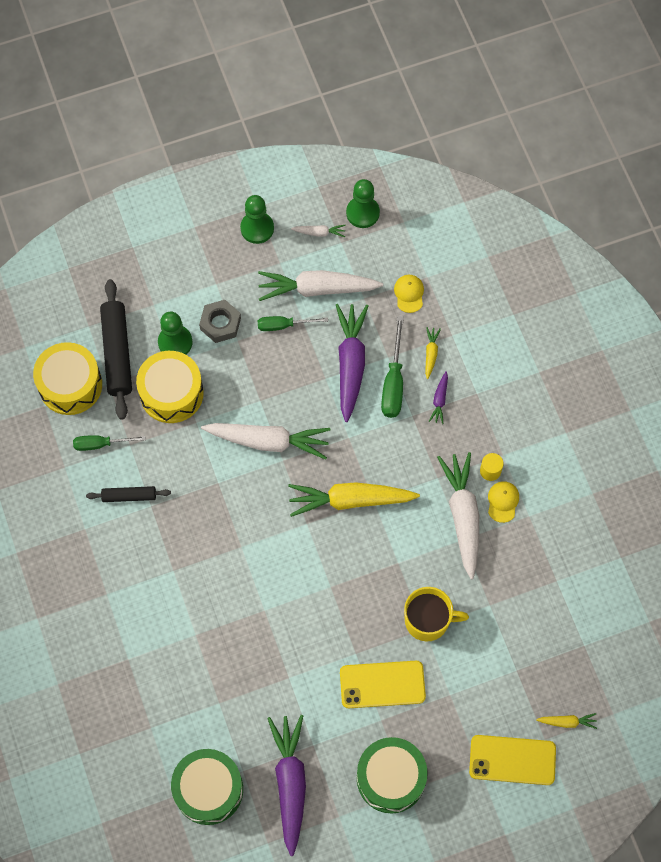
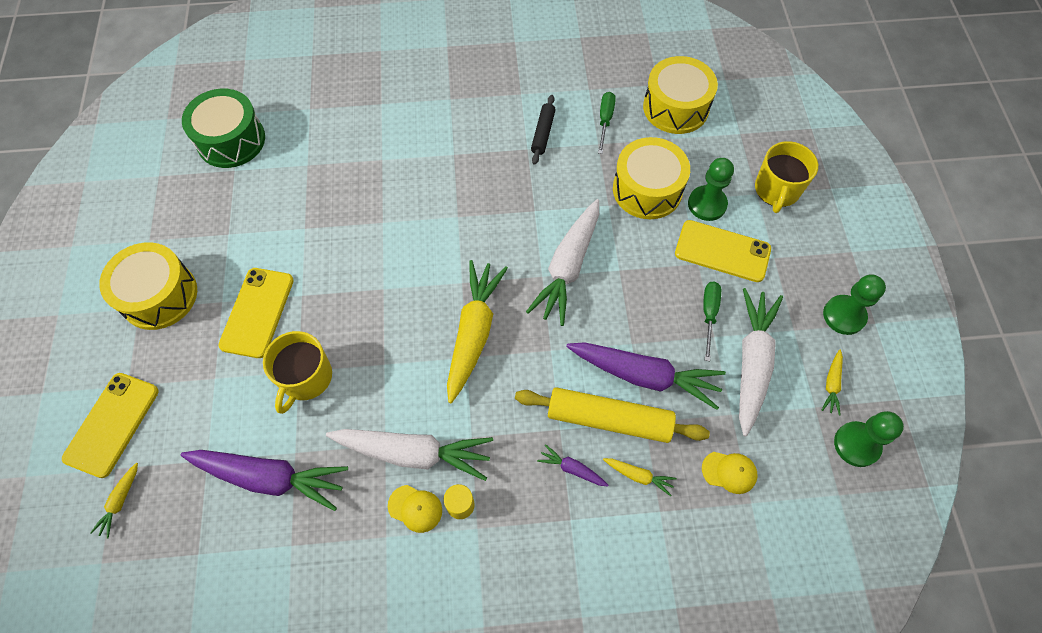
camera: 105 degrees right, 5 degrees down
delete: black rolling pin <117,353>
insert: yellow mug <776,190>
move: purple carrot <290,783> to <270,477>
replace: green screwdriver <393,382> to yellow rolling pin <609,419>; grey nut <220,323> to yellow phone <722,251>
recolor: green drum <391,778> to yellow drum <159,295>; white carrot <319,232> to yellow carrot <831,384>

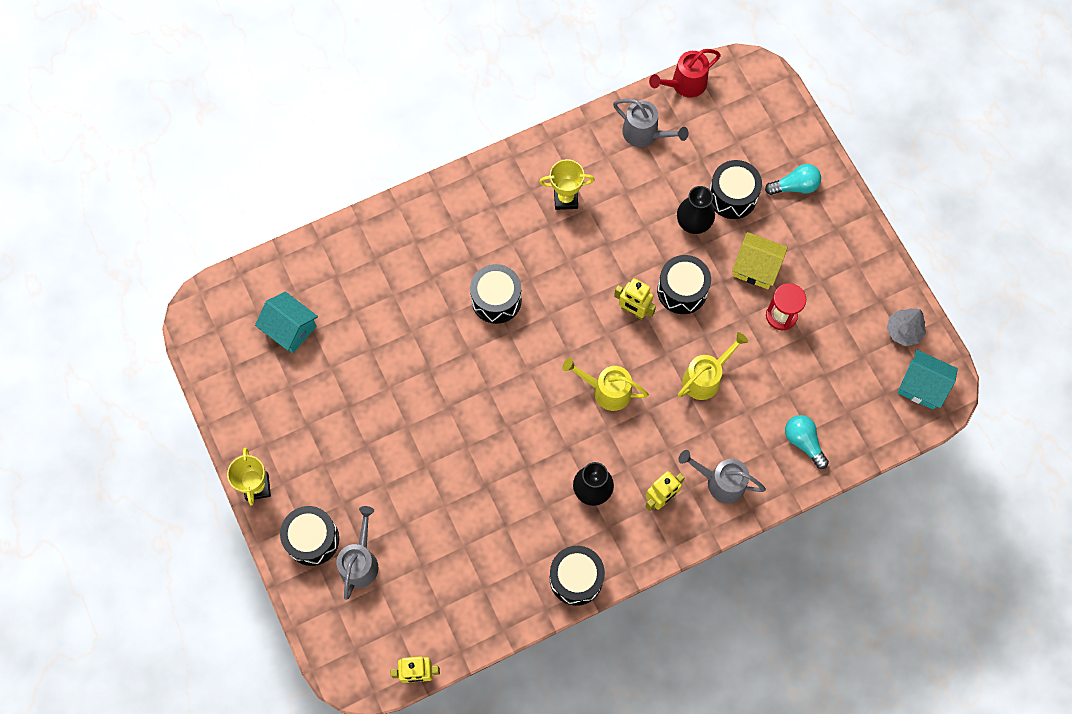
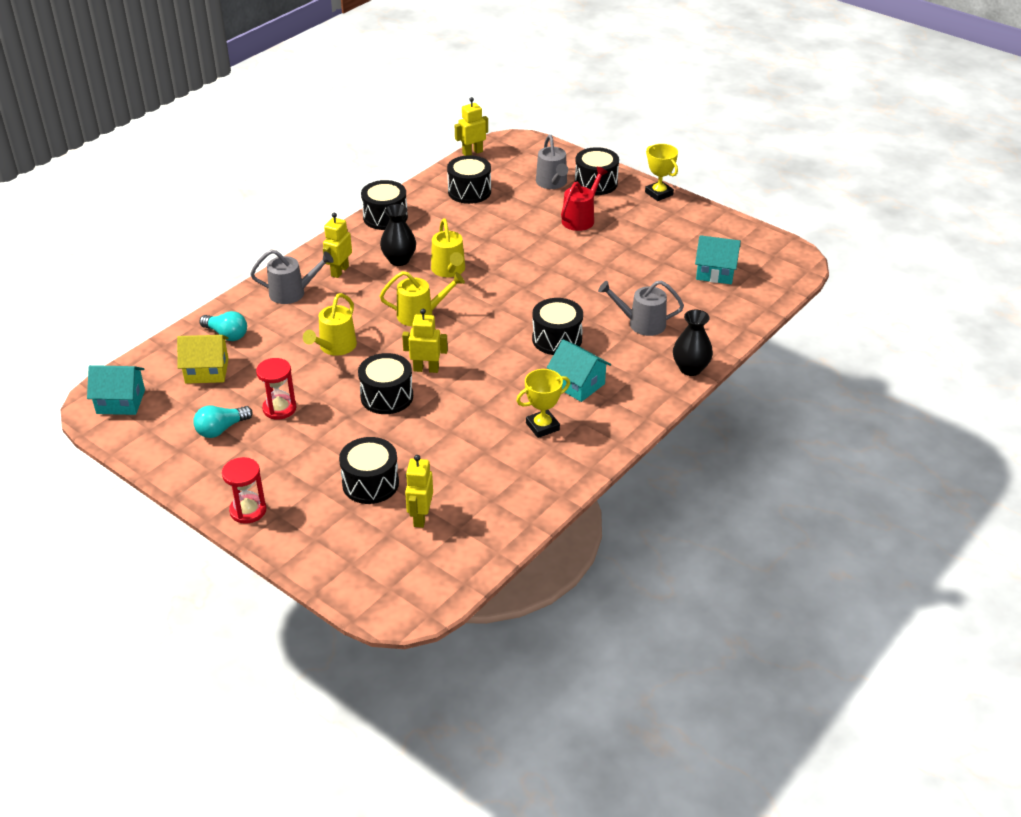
camera: 155 degrees right, 30 degrees down
delete: grey tree <903,331>
insert: red hourglass <248,510>; yellow robot <420,517>; yellow watering can <449,270>; black drum <469,191>; turquoise house <578,384>
move: yellow house <756,267> to <206,371>; turquoise light bulb <794,186> to <221,429>; red watering can <684,84> to <581,218>; grey watering can <645,134> to <641,324>; black vase <693,223> to <690,369>

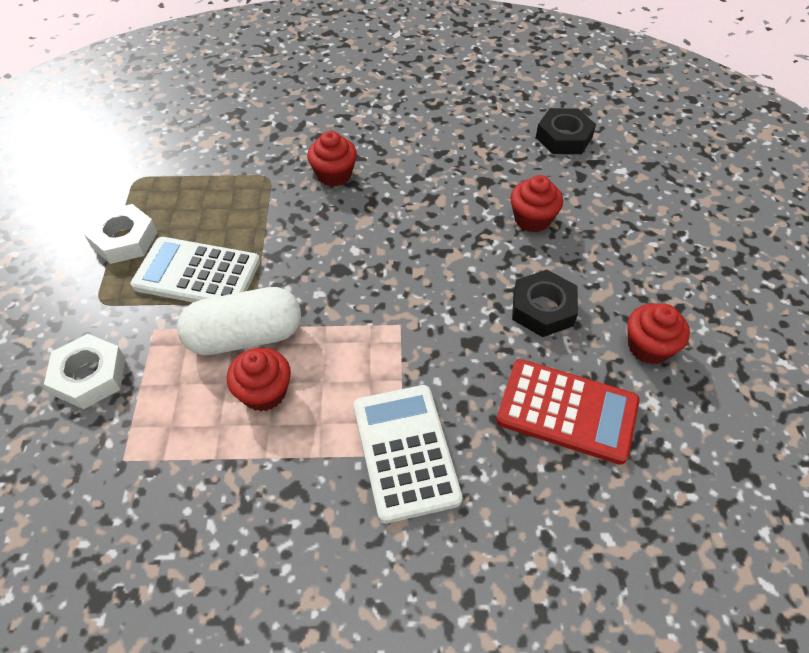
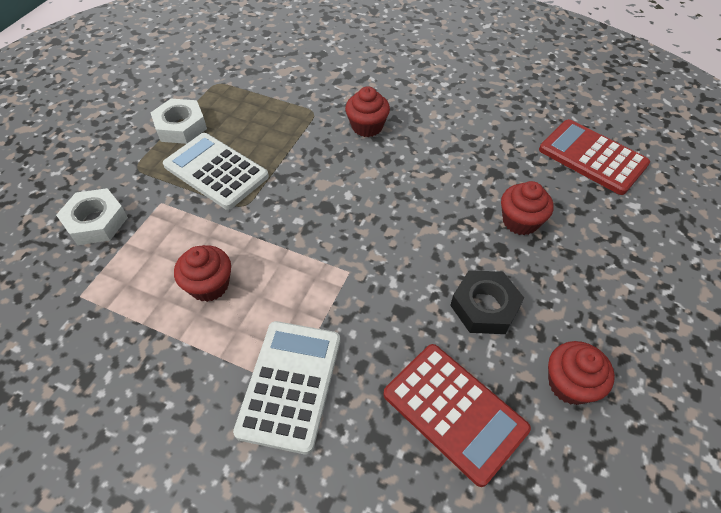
camera: 25 degrees right, 0 degrees up
delete: white capsule <245,337>
replace: black nut <564,137> to red calculator <592,157>

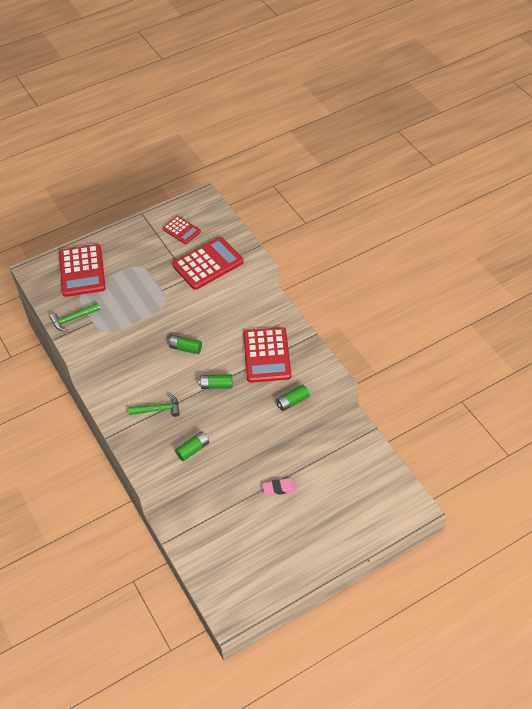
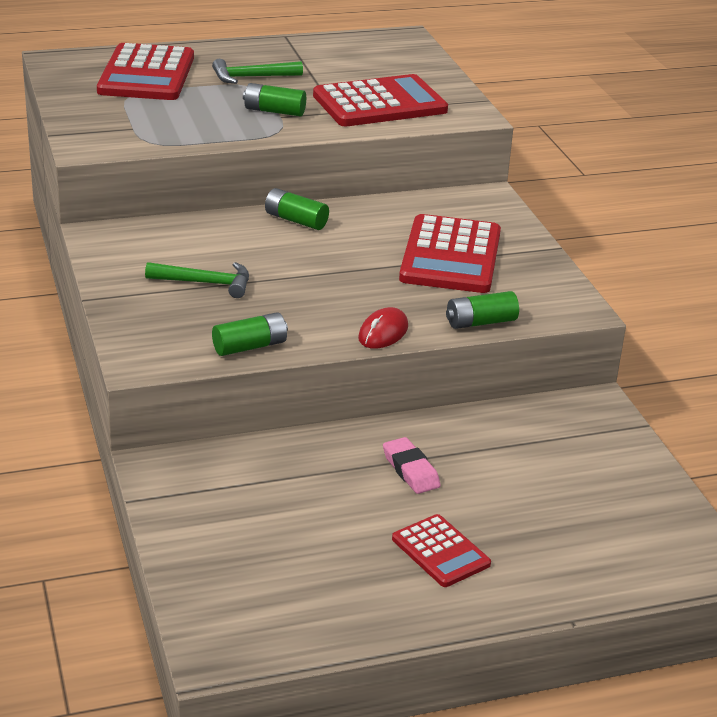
camera: 10 degrees right, 20 degrees down
insert: red mouse <383,332>
move: green hammer <73,319> to <251,77>; green battery <216,385> to <274,111>; red calculator <181,230> to <440,551>
rotate: pink eraser <279,488> = <410,470> 60 degrees clockwise

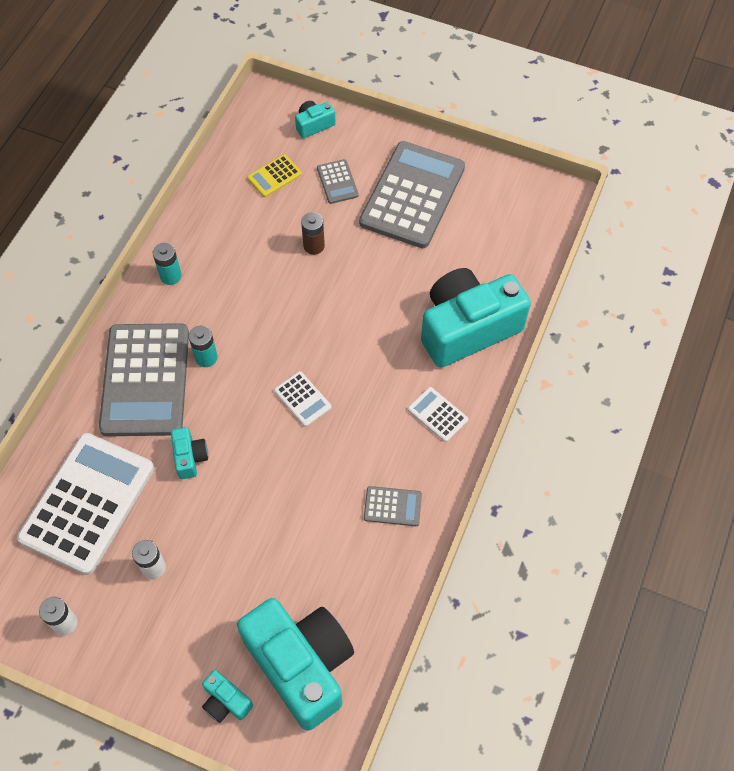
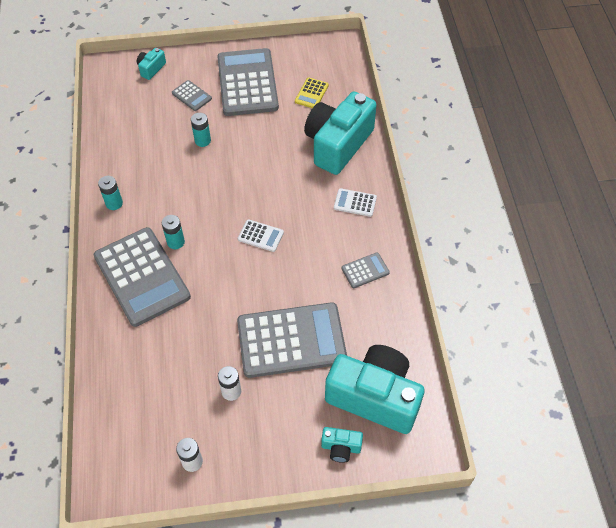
camera: 30 degrees left, 5 degrees down
delete: white calculator <87,503>; turquoise camera <190,457>
insert: grey calculator <291,340>
move: yellow calculator <274,176> to <311,93>
recolor: brown battery <314,246> to turquoise battery <202,141>

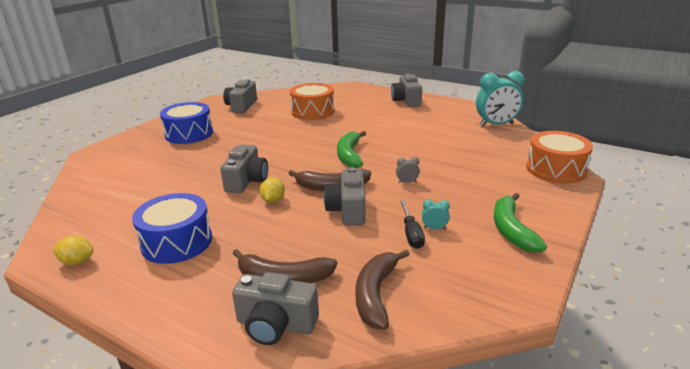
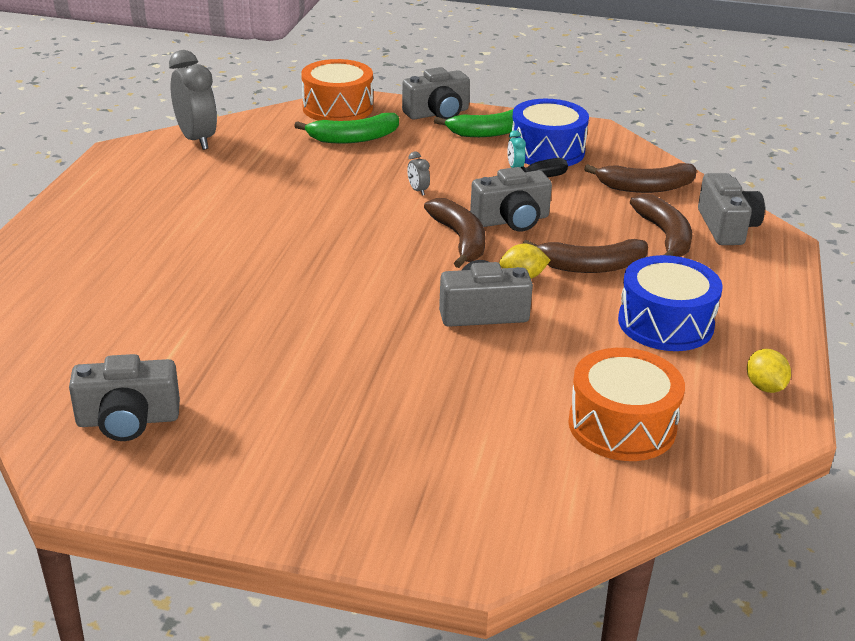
camera: 110 degrees left, 5 degrees up
insert: brown banana <591,266>
move: green banana <349,155> to <354,138>; grey camera <406,101> to <437,113>; blue drum <189,134> to <547,151>; orange drum <313,111> to <622,425>
recolor: turquoise clock <496,125> to grey clock <197,139>

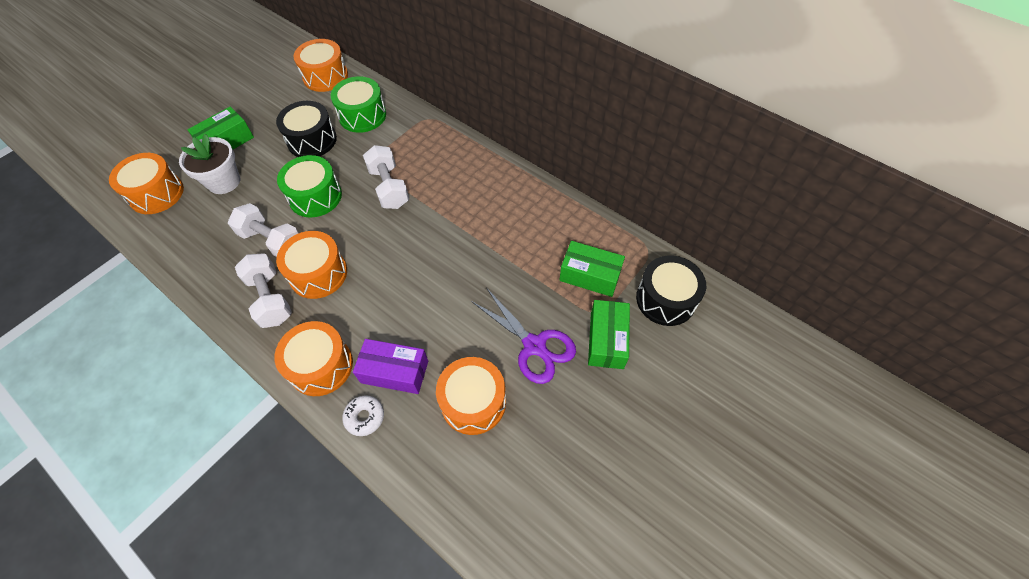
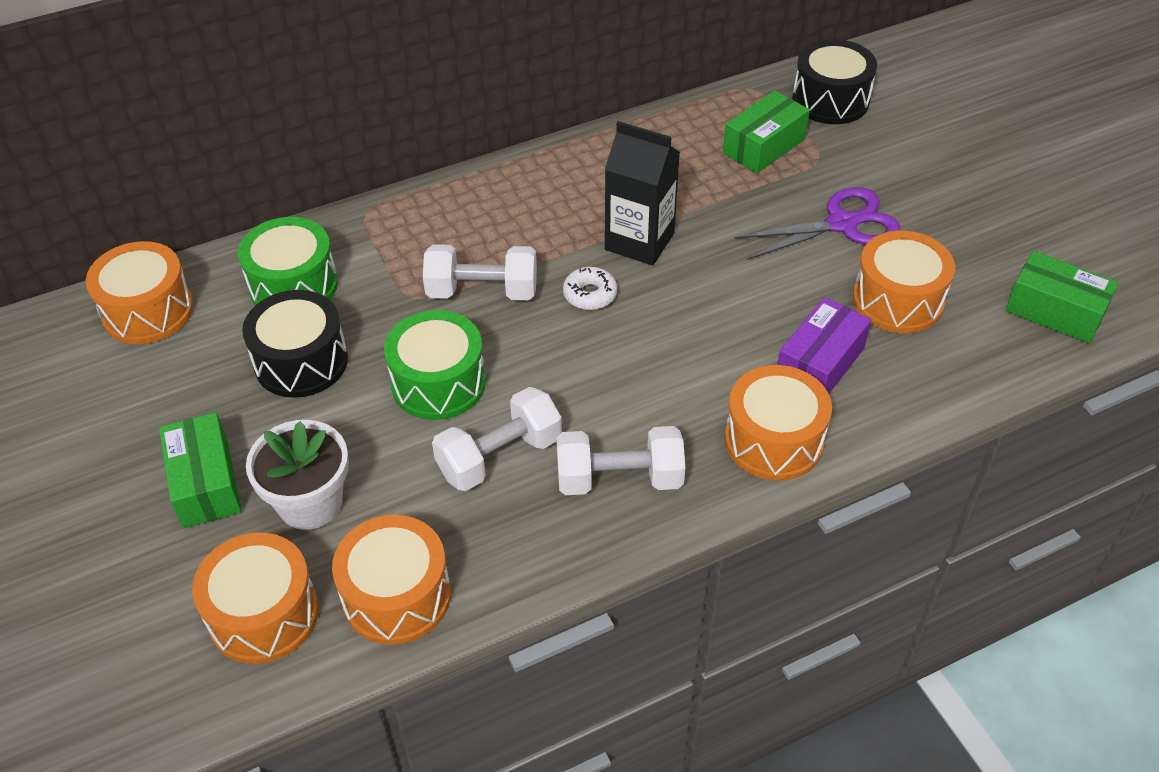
camera: 65 degrees left, 10 degrees down
insert: black carton <639,241>
move: orange drum <318,274> to <396,596>; white donut <364,417> to <590,294>; green box <607,340> to <1055,311>

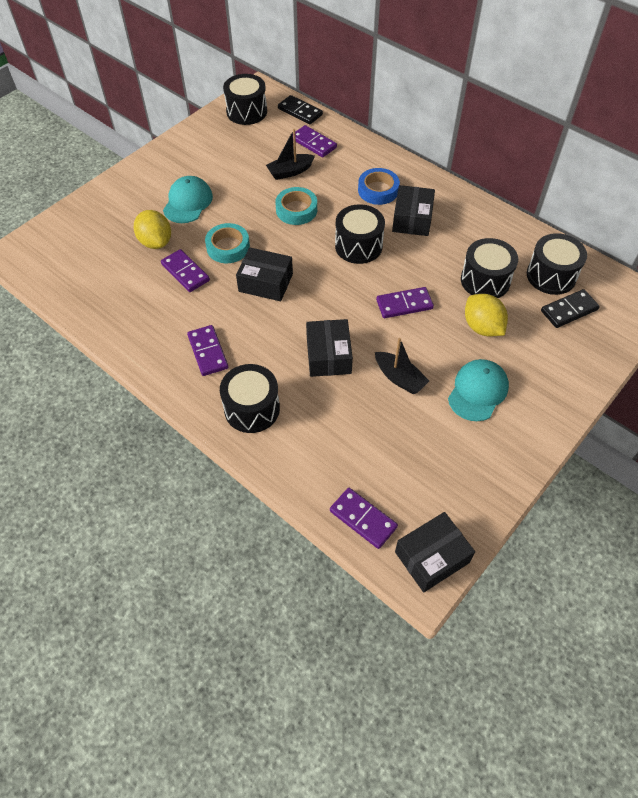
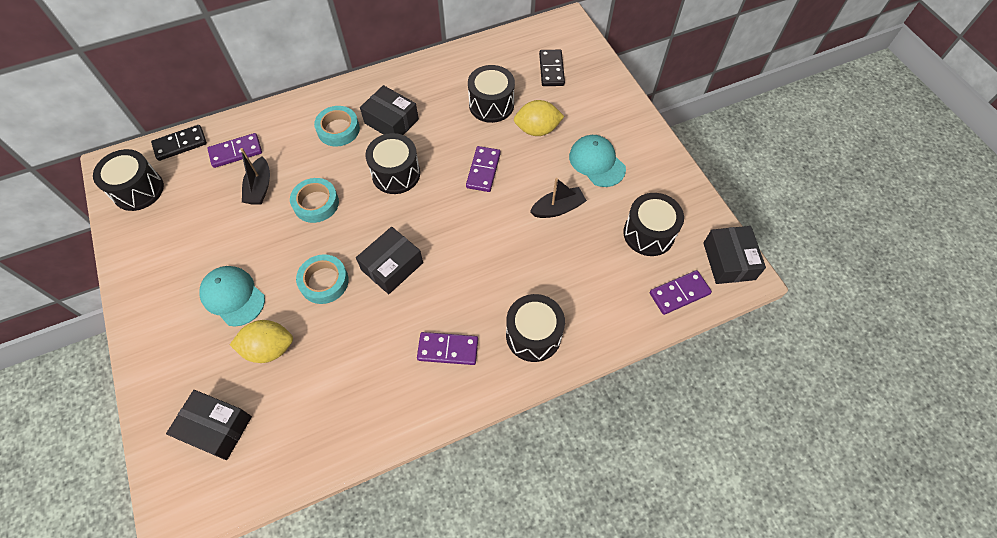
camera: 65 degrees left, 5 degrees up
delete: purple domino <185,272>
move: black box <328,355> to <216,428>; black drum <551,276> to <648,233>
recolor: blue tape <378,190> to turquoise tape <338,129>

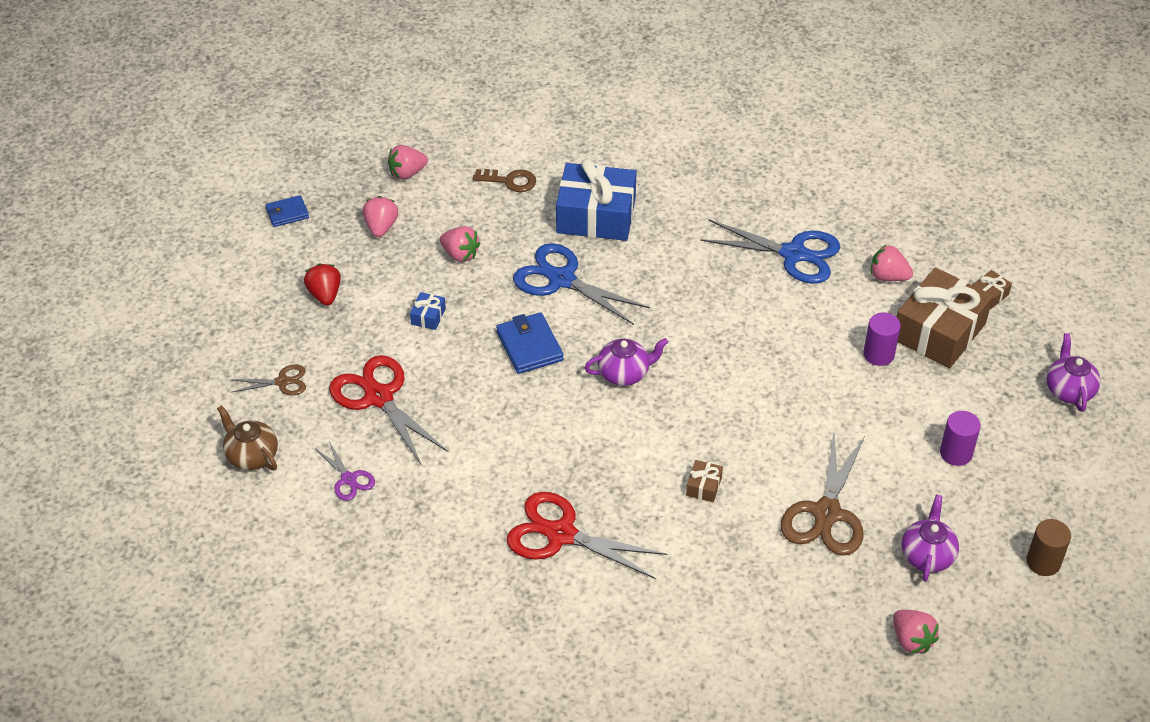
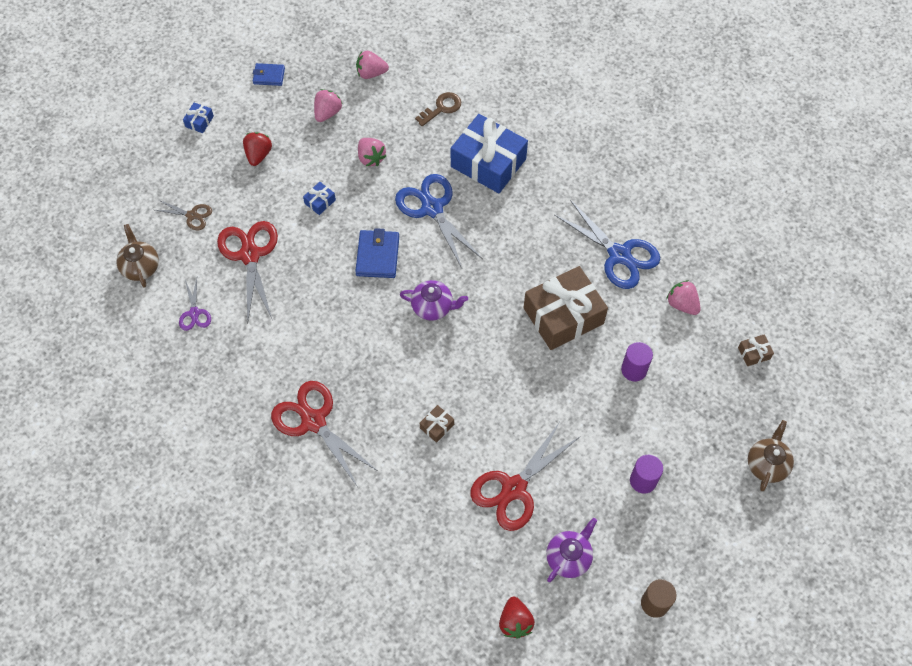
camera: 25 degrees right, 15 degrees up
insert: blue gift <199,121>
move: brown gift <939,331> to <563,315>
recolor: brown scissors <826,513> to red scissors <514,488>; pink strawberry <911,640> to red strawberry <515,622>; purple teapot <1069,390> to brown teapot <767,464>
rotate: brown key <510,181> = <441,108> 75 degrees counterclockwise

